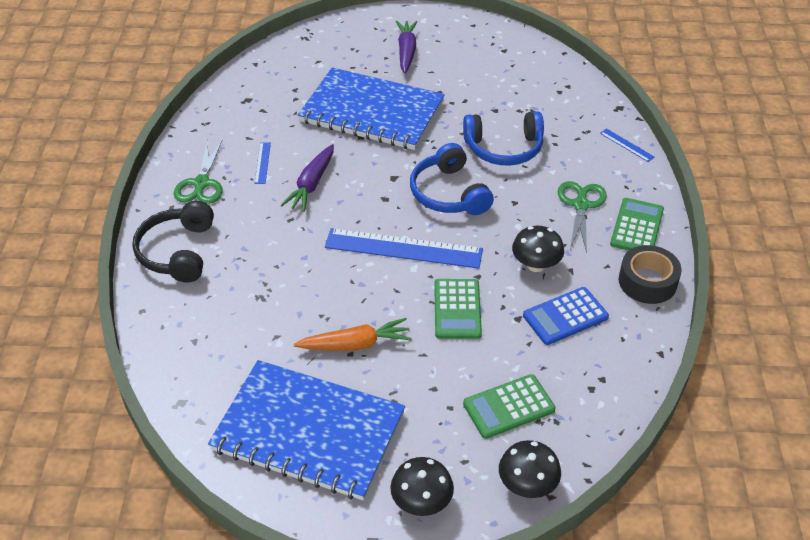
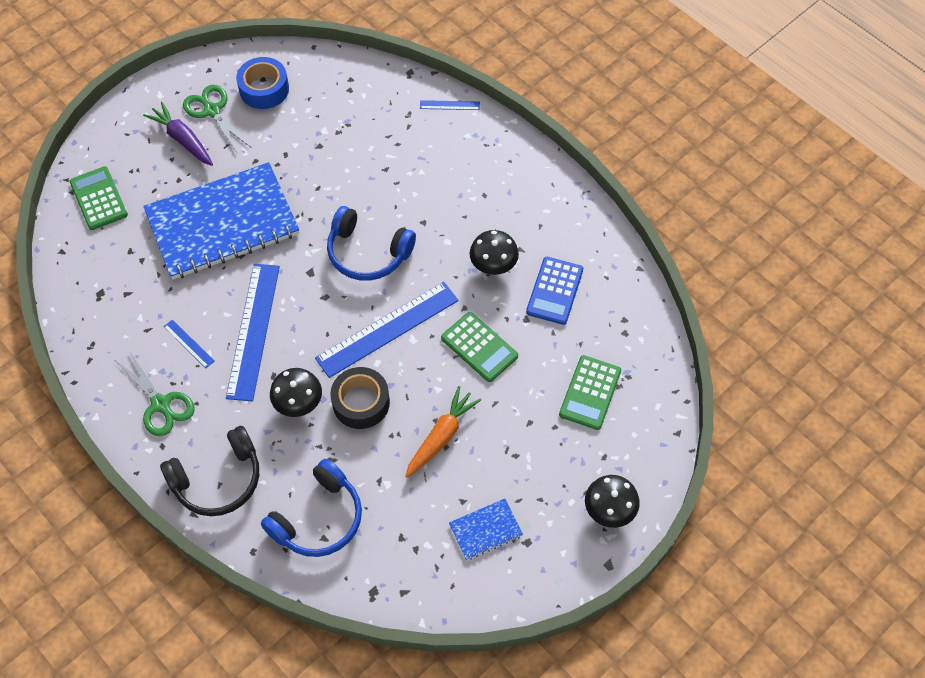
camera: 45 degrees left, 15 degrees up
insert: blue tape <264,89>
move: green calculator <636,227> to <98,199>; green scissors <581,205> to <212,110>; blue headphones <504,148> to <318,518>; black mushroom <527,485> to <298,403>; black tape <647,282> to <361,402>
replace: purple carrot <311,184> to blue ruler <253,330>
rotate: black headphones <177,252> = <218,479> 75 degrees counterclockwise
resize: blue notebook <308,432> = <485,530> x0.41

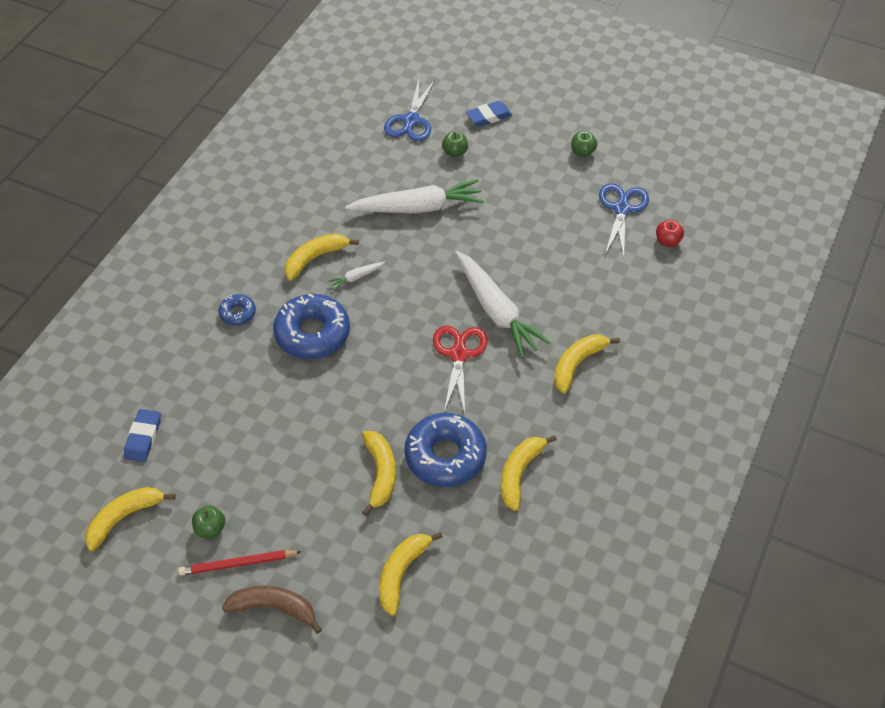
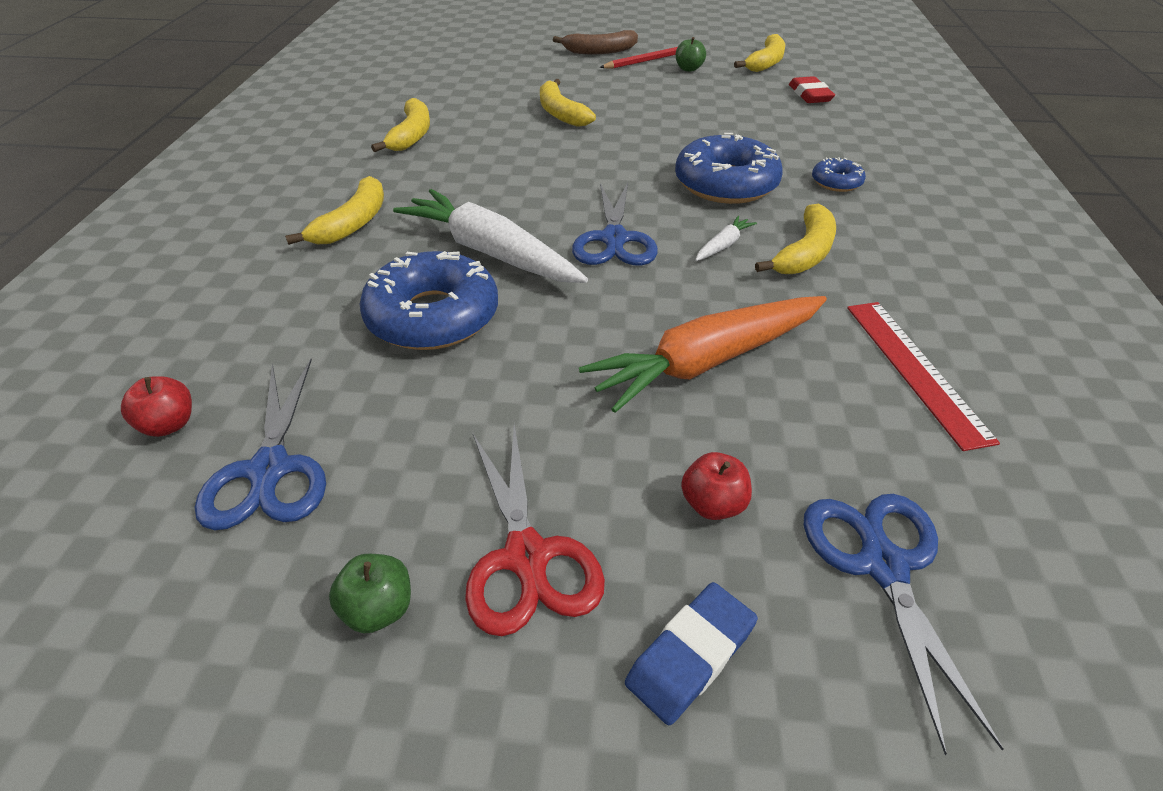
camera: 160 degrees right, 10 degrees down
delete: yellow banana <401,573>
insert: blue scissors <614,239>; red ruler <915,369>
move: blue donut <445,456> to <433,316>; red scissors <459,354> to <527,556>
recolor: white carrot <418,207> to orange carrot <707,362>; green apple <455,152> to red apple <713,504>; blue eraser <143,437> to red eraser <810,95>

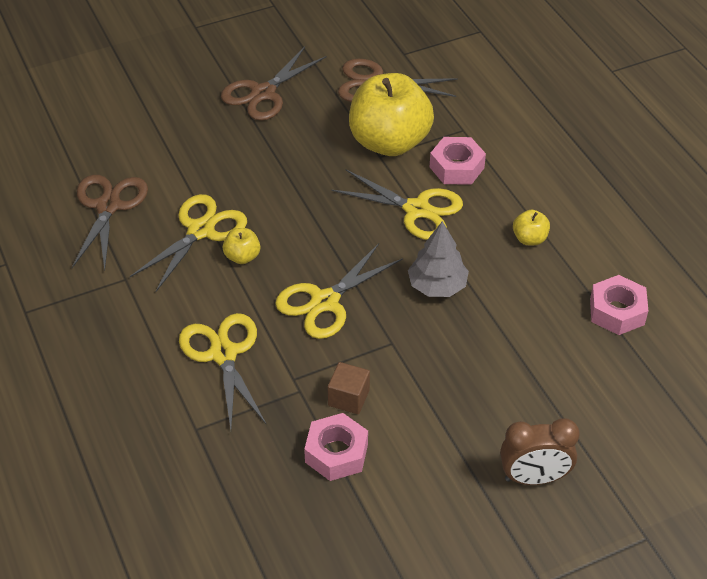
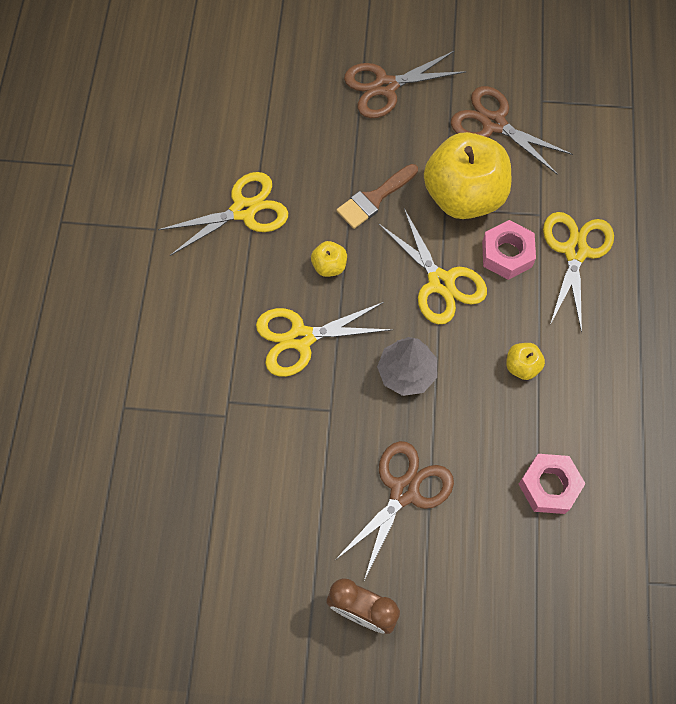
camera: 30 degrees right, 20 degrees up
delete: pink nut <336,453>; brown cube <348,398>
insert: brown brush <374,199>
move: yellow apple <242,257> to <329,266>; brown scissors <108,206> to <404,491>; yellow scissors <223,354> to <575,251>

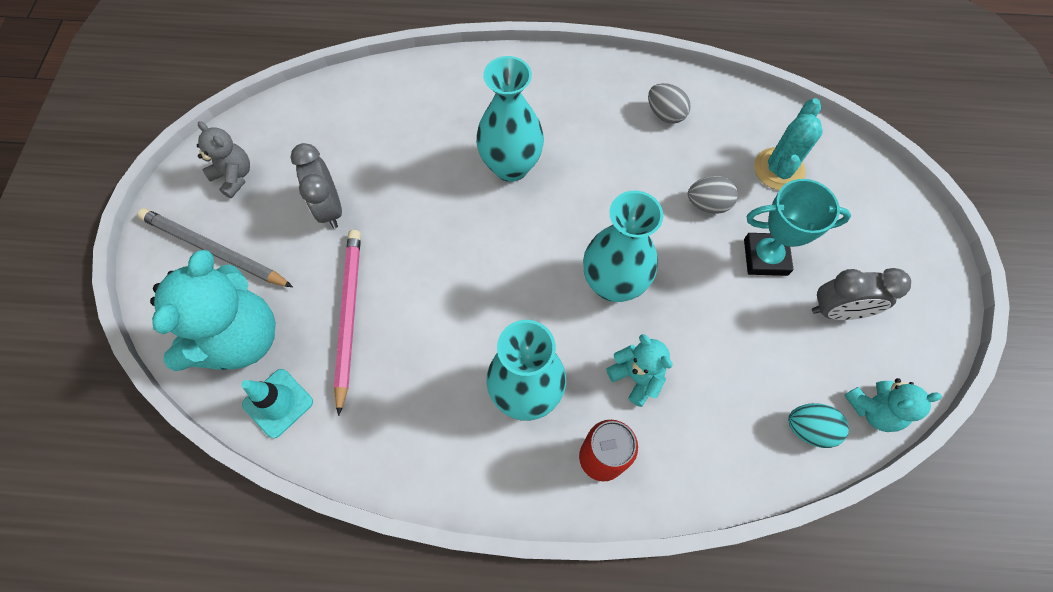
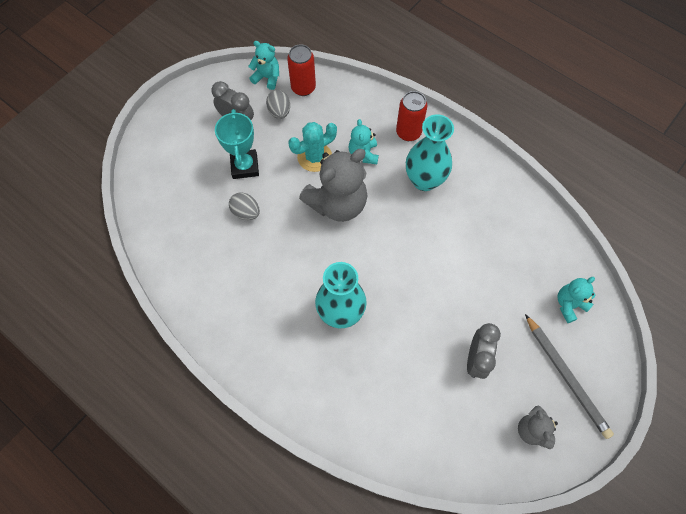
camera: 145 degrees left, 0 degrees up
delete: turquoise traffic cone <278,403>; pink pencil <348,316>
move: grey egg <665,114> to <279,112>; turquoise cactus <779,169> to <314,157>
replace: turquoise egg <809,429> to red can <303,88>; turquoise vase <613,284> to grey teddy bear <337,203>
rotate: turquoise trophy <765,257> = <245,166> 45 degrees clockwise
resize: turquoise teddy bear <240,338> = <569,304> x0.52

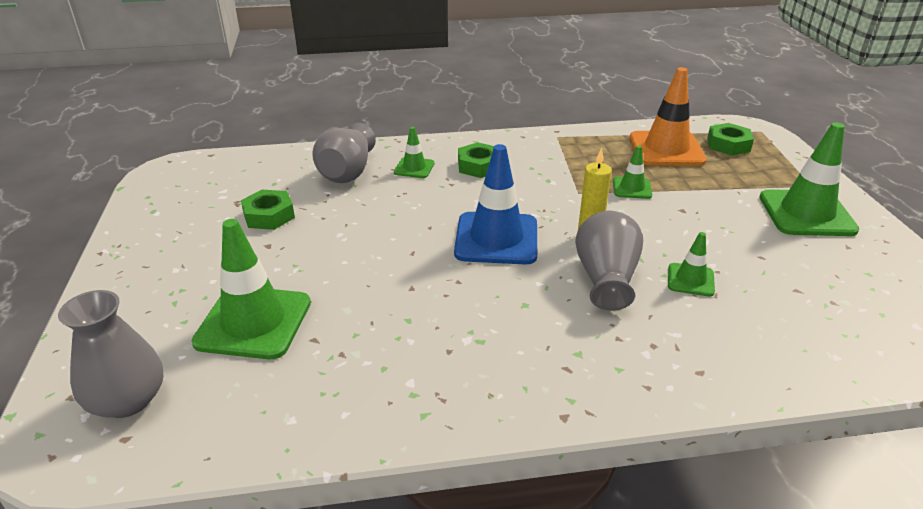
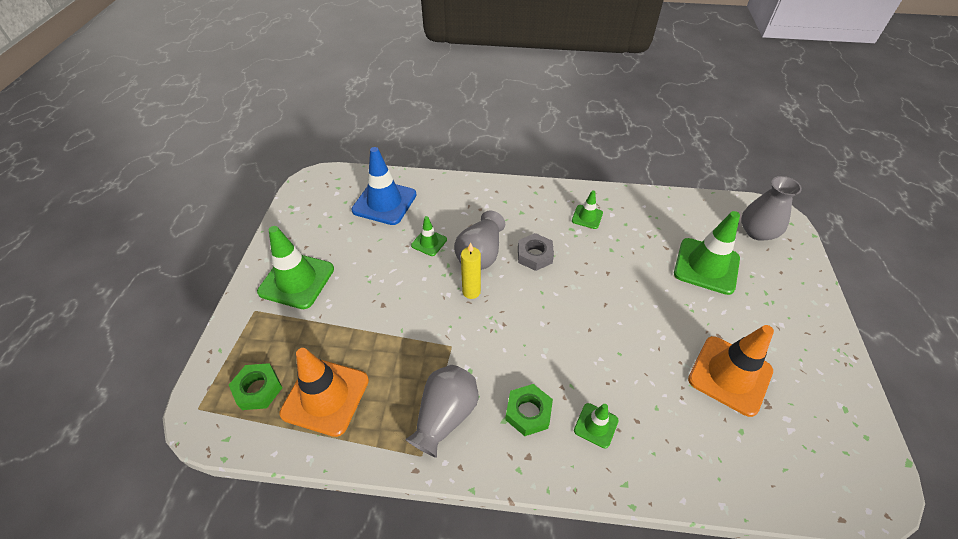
camera: 165 degrees left, 15 degrees up
insert: grey nut <534,255>
move: blue traffic cone <496,239> to <384,202>; grey vase <347,172> to <445,416>; green traffic cone <632,188> to <587,217>
replace: green nut <269,216> to orange traffic cone <730,375>

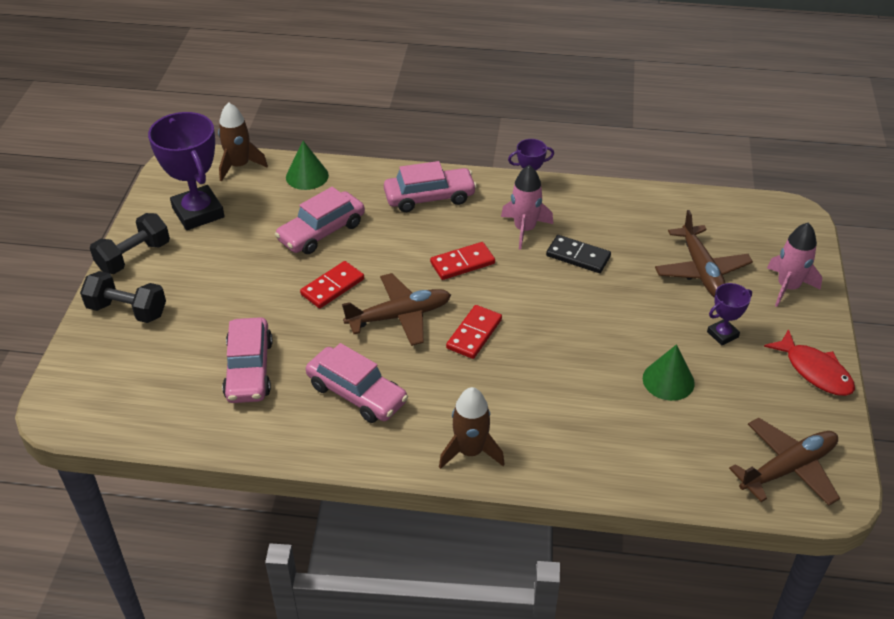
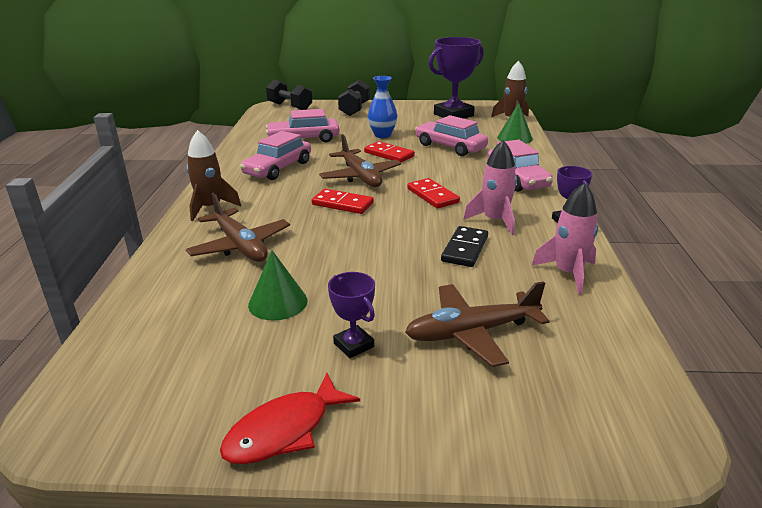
camera: 85 degrees right, 15 degrees down
insert: blue vase <382,135>
move: brown plane <788,468> to <240,246>; black dumbbell <134,257> to <290,107>; pink rocket <787,287> to <568,273>

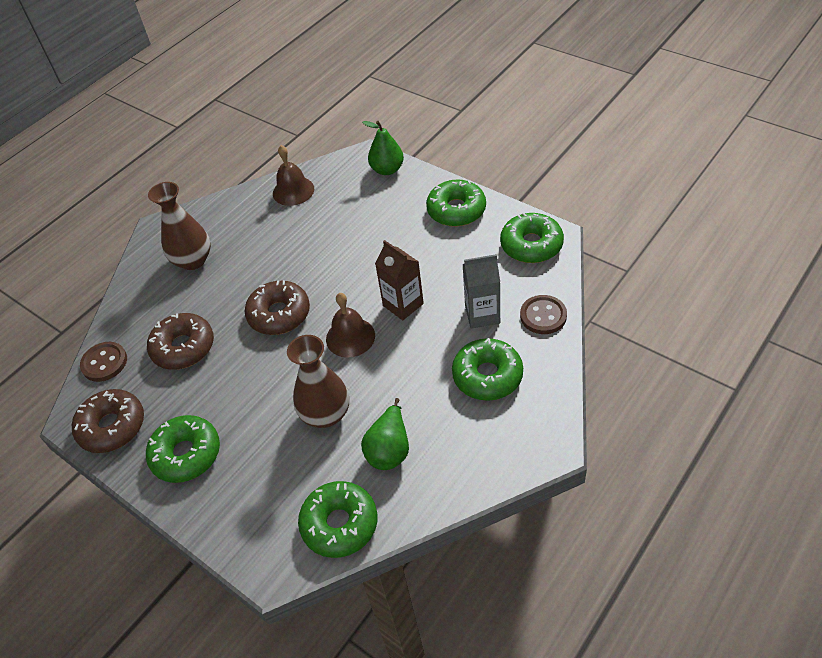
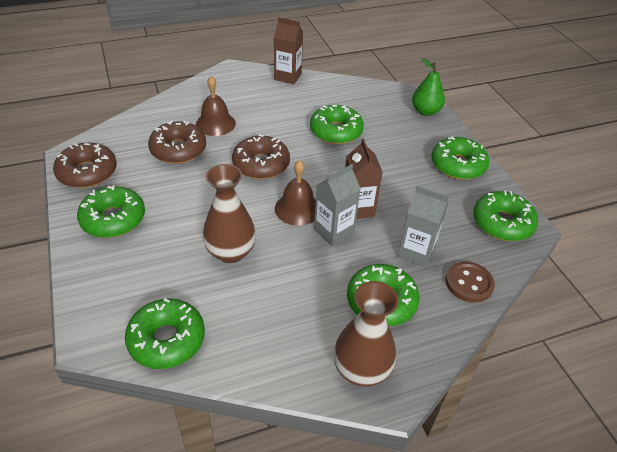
camera: 25 degrees right, 5 degrees down
delete: brown button <104,363>; green pear <389,449>
insert: brown carton <287,76>; green donut <336,131>; grey carton <333,231>
move: brown bell <293,191> to <215,123>; brown vase <193,260> to <361,369>

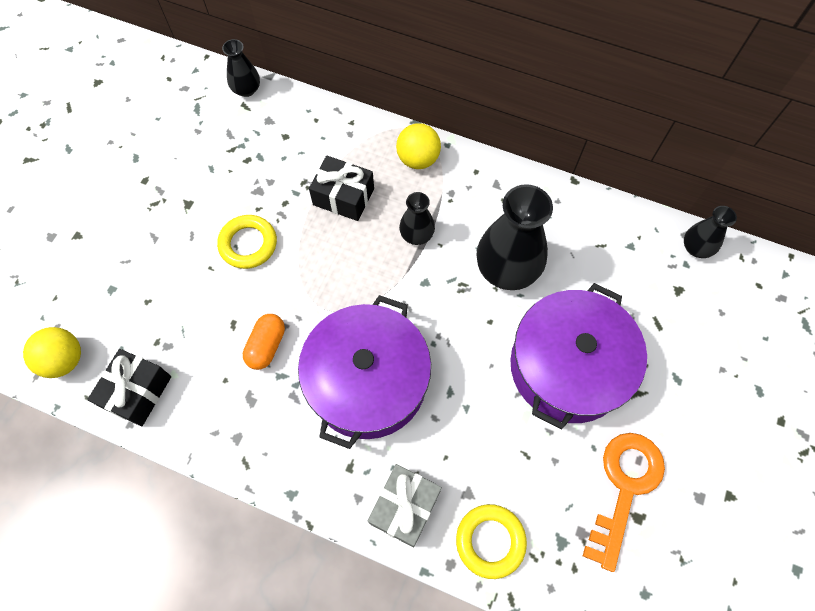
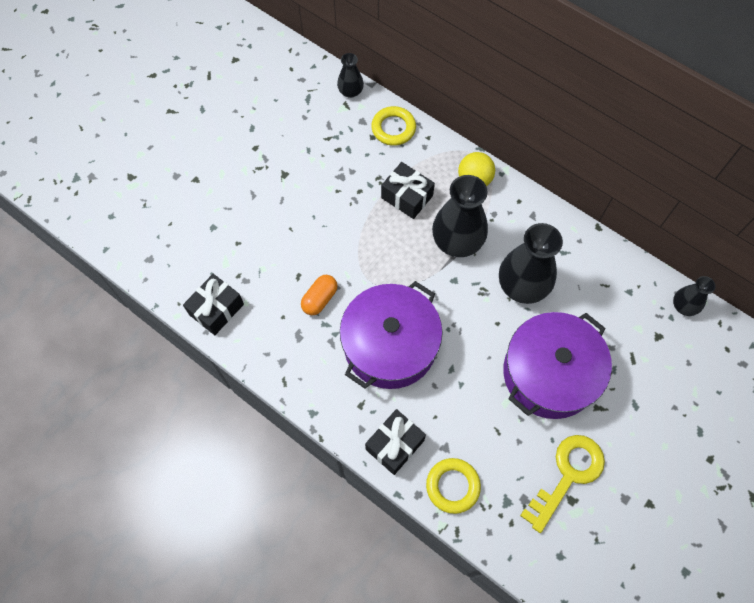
camera: 15 degrees right, 0 degrees up
delete: yellow ball <64,360>
move: yellow ring <248,244> to <393,128>
recolor: grey gift <405,507> to black gift <394,445>; orange key <624,488> to yellow key <567,475>
resize: black vase <416,235> = <457,241> x1.89

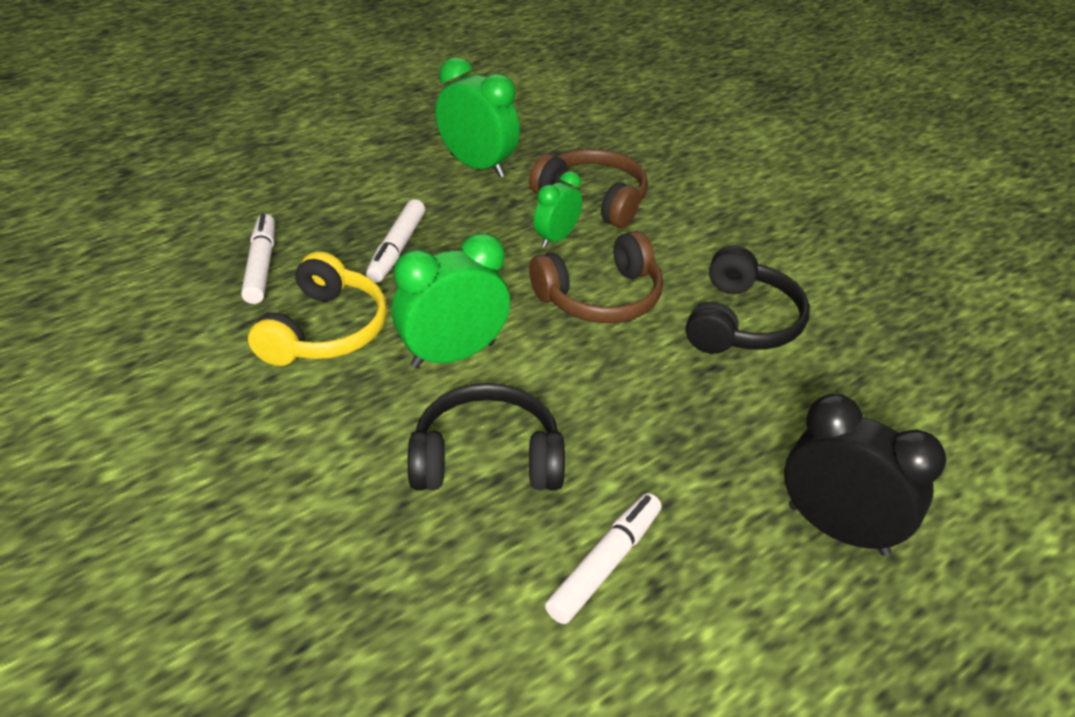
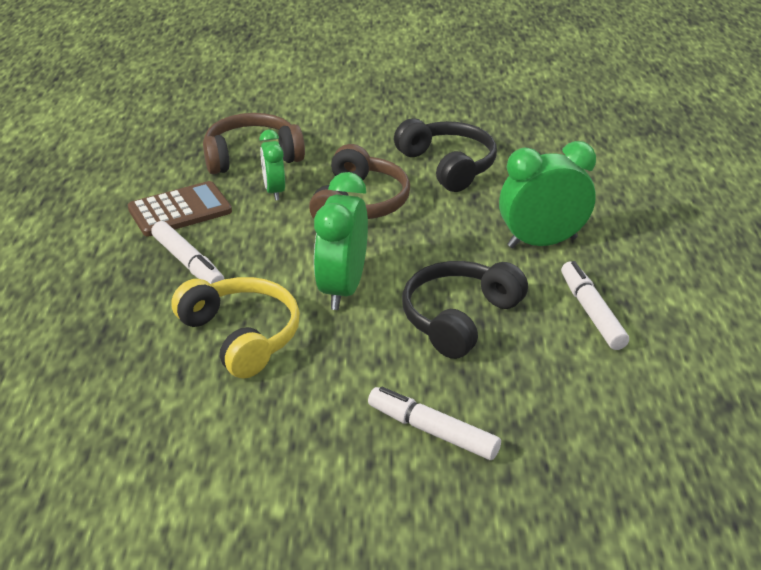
camera: 50 degrees left, 5 degrees down
delete: black clock <837,529>
insert: brown calculator <180,210>
move: white marker <261,266> to <432,431>; green clock <477,166> to <542,242>

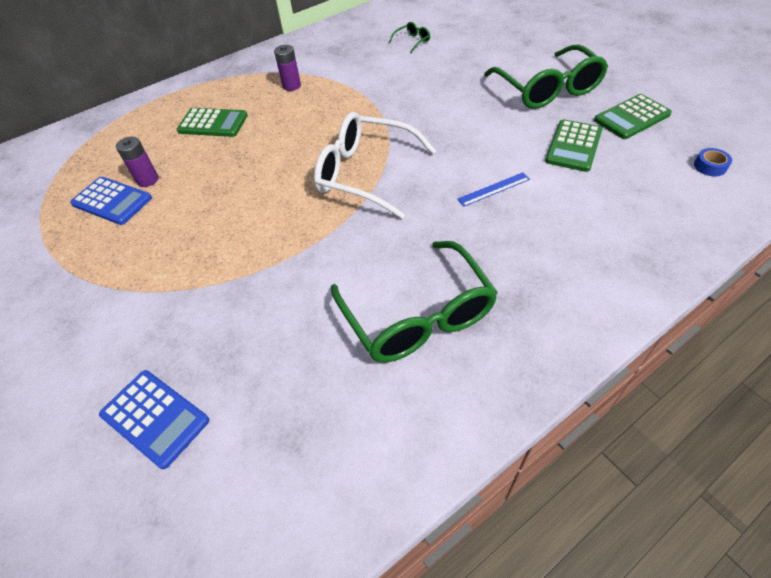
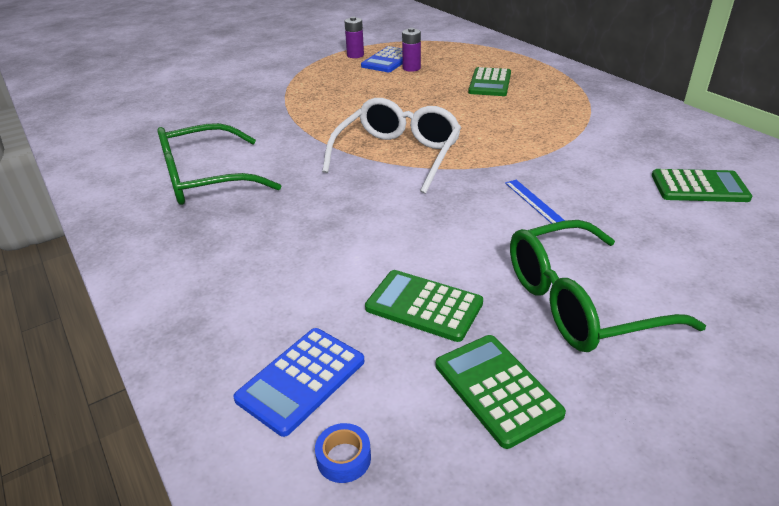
camera: 90 degrees right, 15 degrees down
move: blue calculator <155,417> to <301,380>; purple battery <291,86> to <355,55>; blue ruler <493,189> to <534,202>
replace: green glasses <412,41> to green calculator <699,187>

